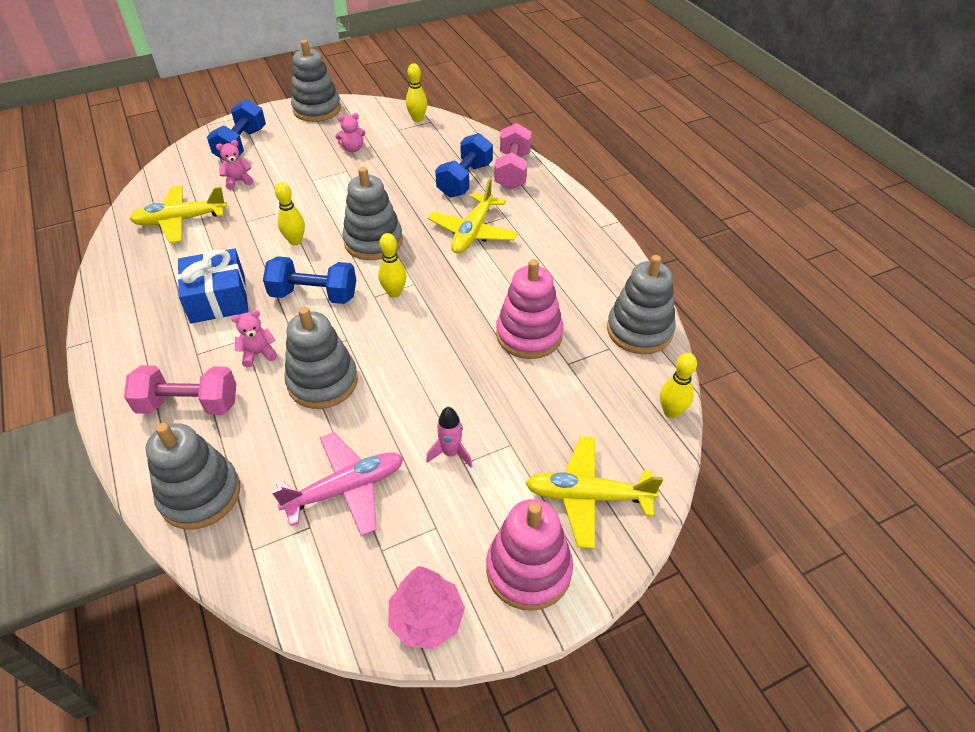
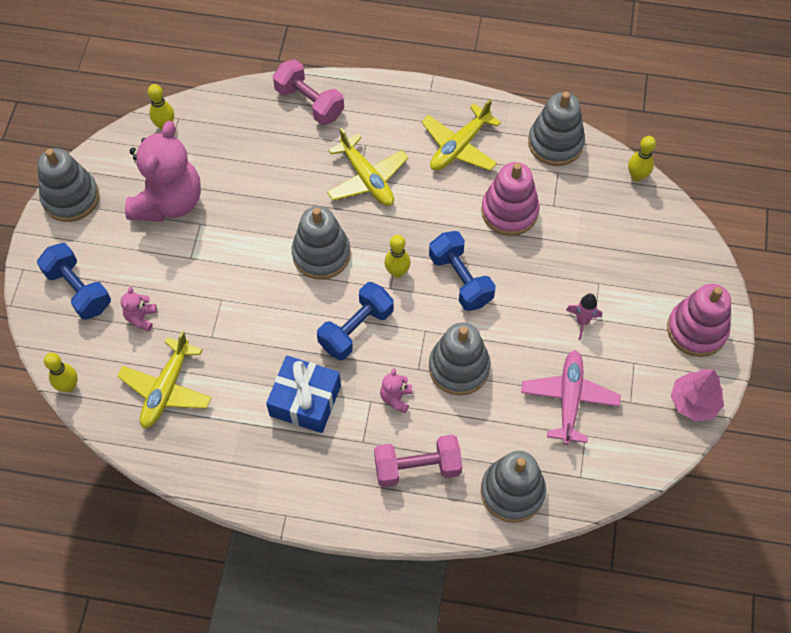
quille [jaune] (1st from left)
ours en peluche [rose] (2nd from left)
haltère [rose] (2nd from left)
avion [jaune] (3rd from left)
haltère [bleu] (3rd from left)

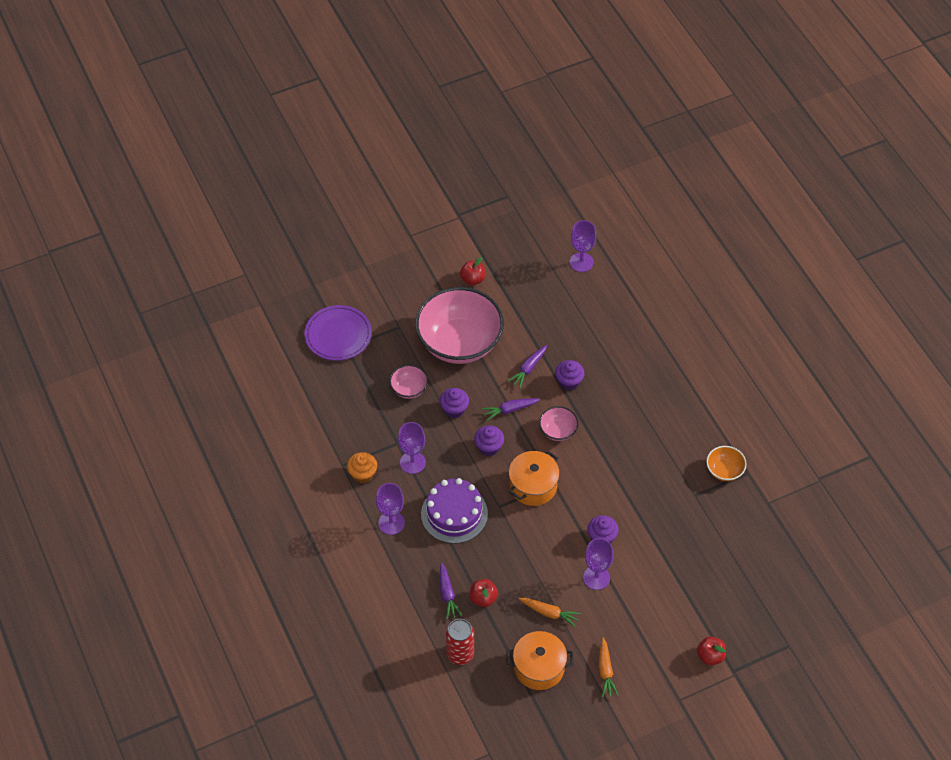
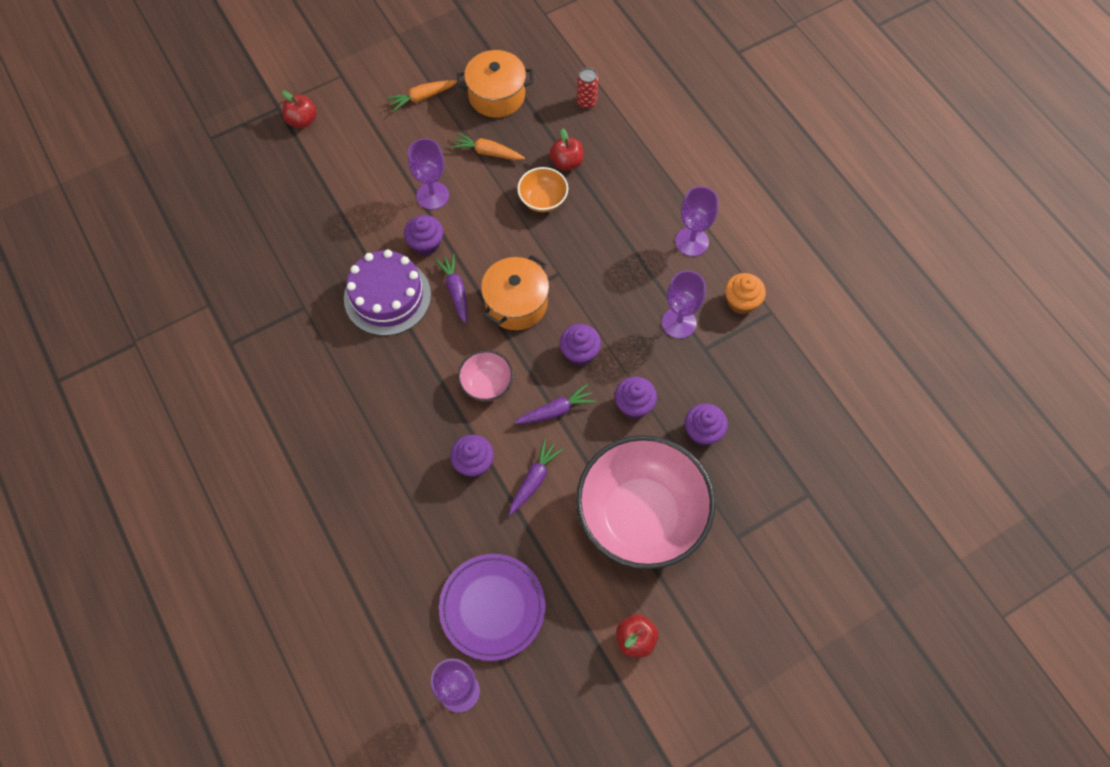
gâteau [violet]
carotte [orange] (1st from left)
carotte [violet] (1st from left)
assiette [violet]
bol [orange]
canette [rouge]
muffin [violet] (5th from left)

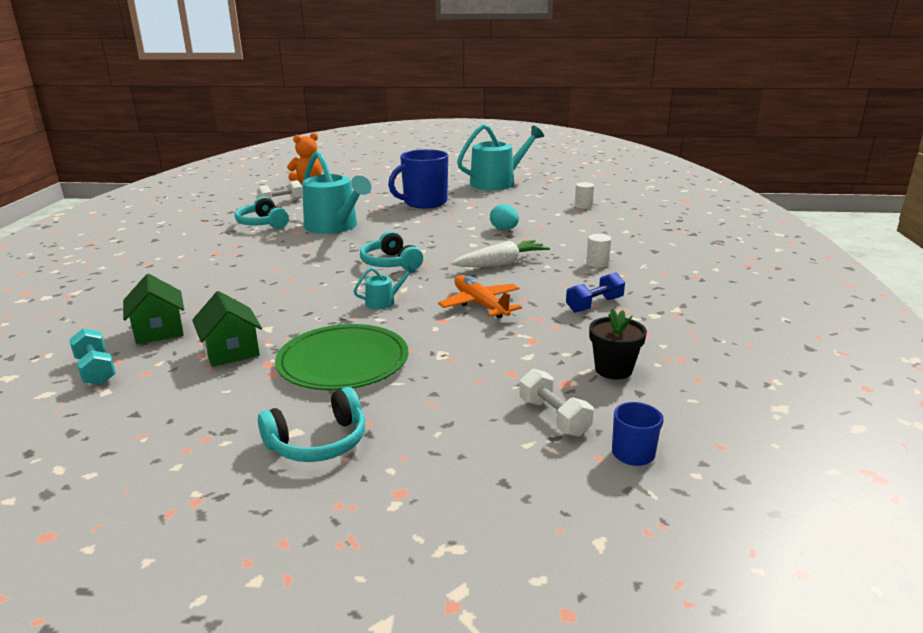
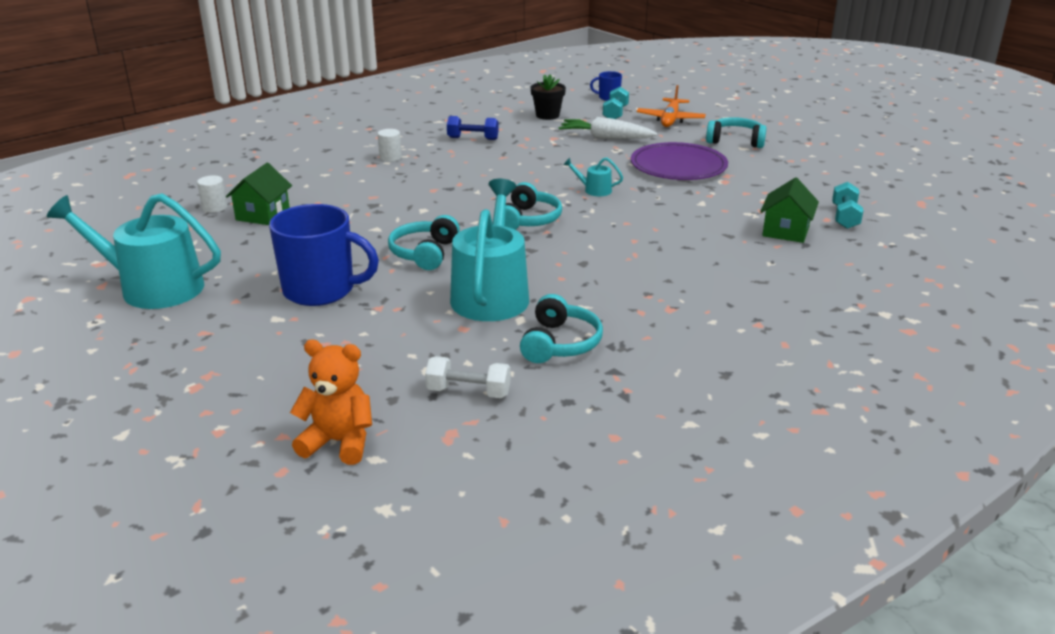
maison [vert] (1st from left)
casque audio [turquoise] (1st from left)
carotte [blanc]
haltère [turquoise] (1st from left)
assiette [violet]
avion [orange]
œuf [turquoise]

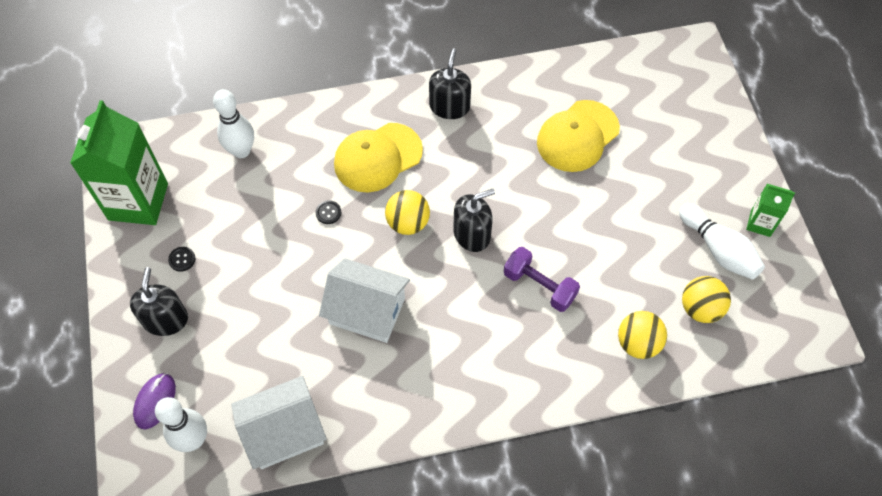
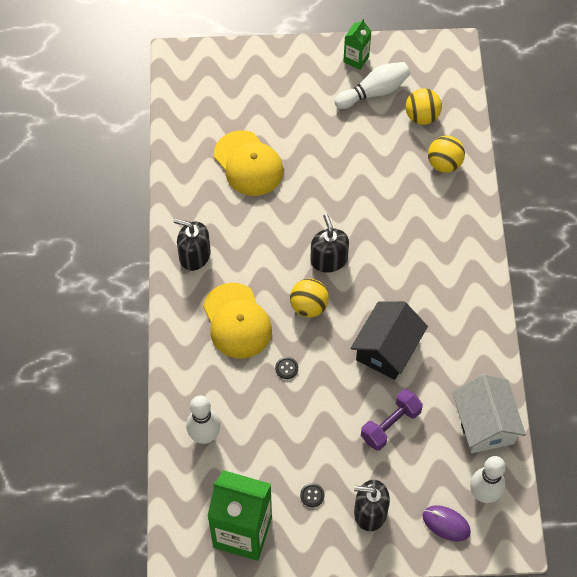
maison [noir]
haltère [violet]

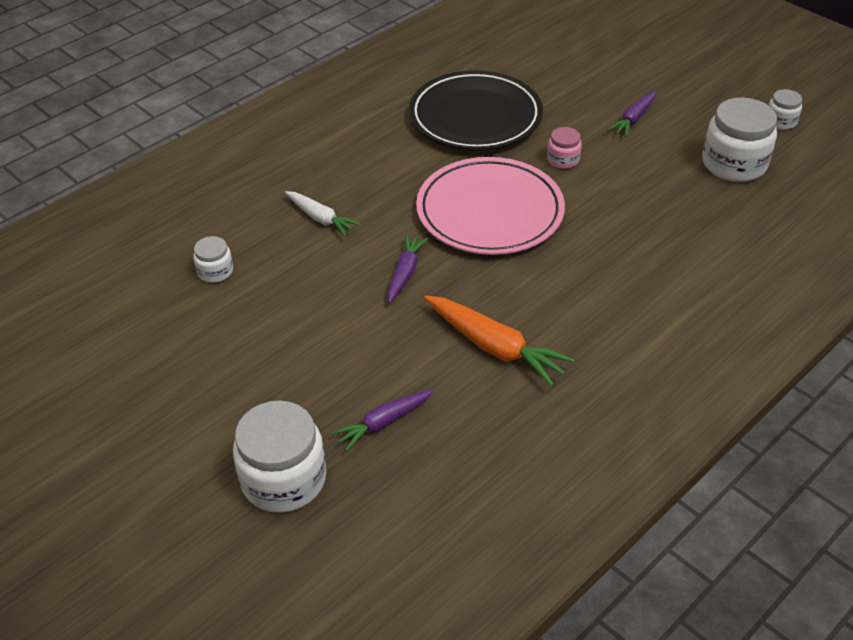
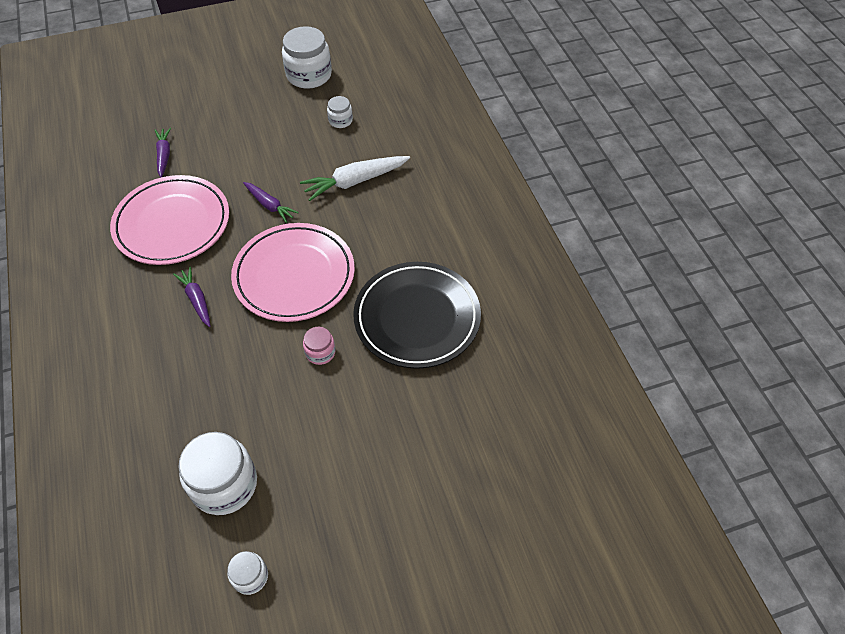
assiette [rose] (1st from left)
carotte [violet] (2nd from left)
bocal [blanc] (3rd from left)
carotte [blanc]

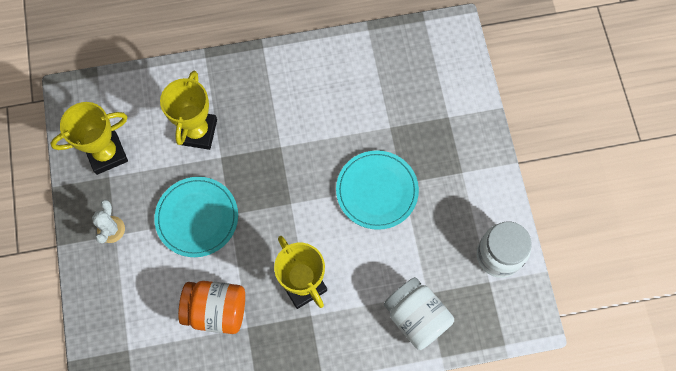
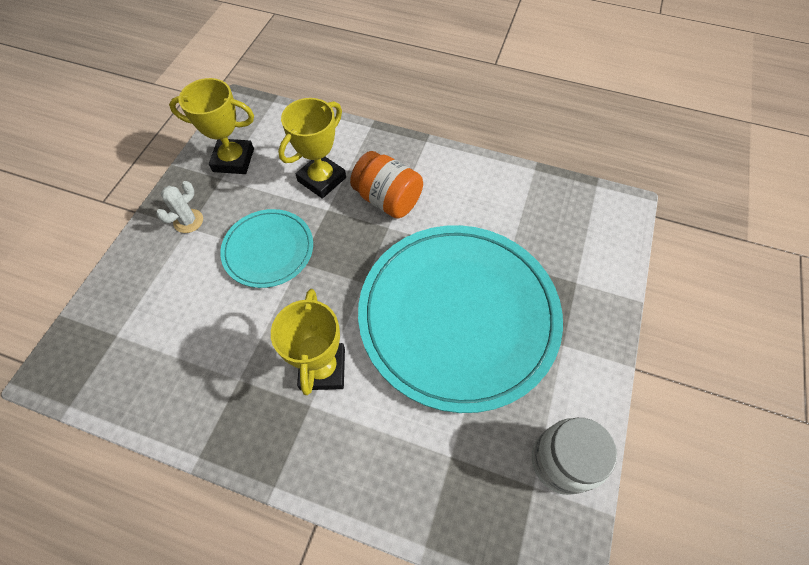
bocal [orange]
assiette [turquoise] (2nd from left)
bocal [blanc] (1st from left in the first image)

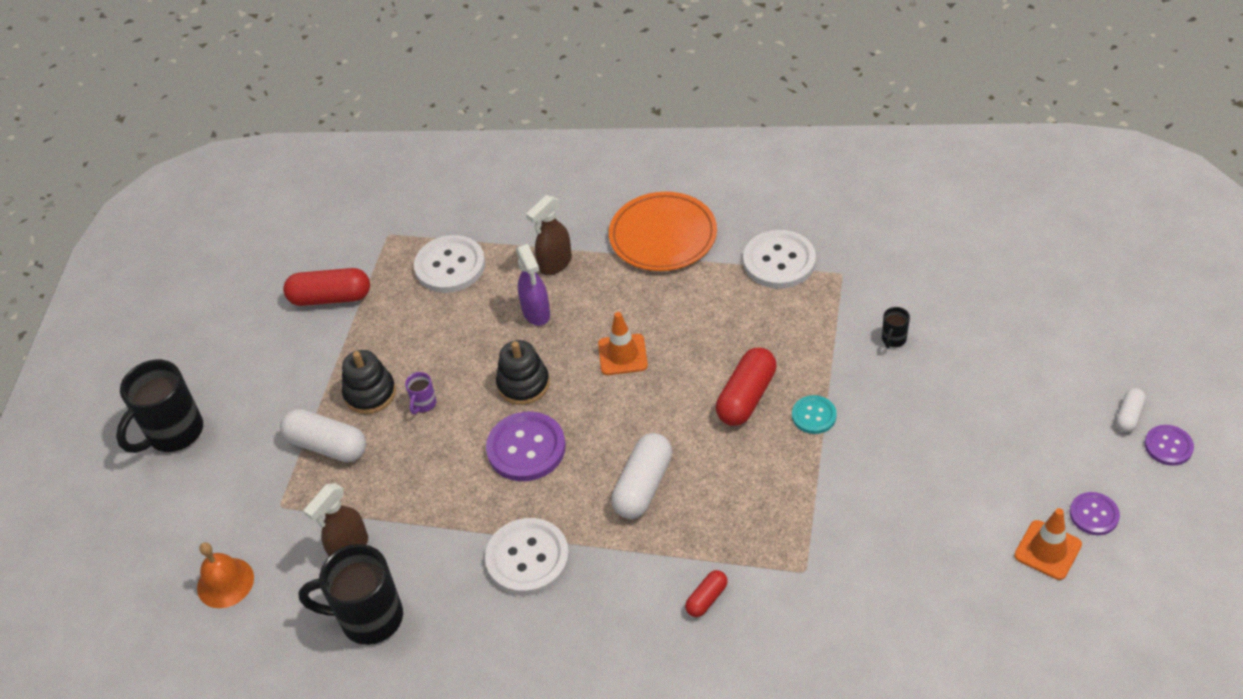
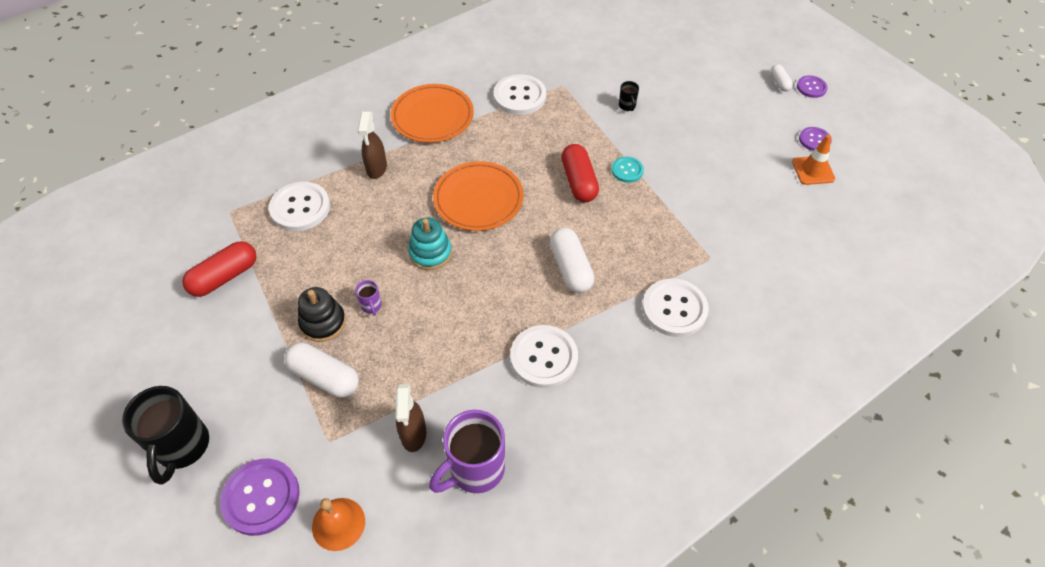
bouton [violet] (1st from left)
gélule [blanc] (1st from left)
jouet à empiler [turquoise]
tasse [violet] (2nd from left)
assiette [orange] (2nd from left)
bouton [blanc] (4th from left)
vaporisateur [violet]

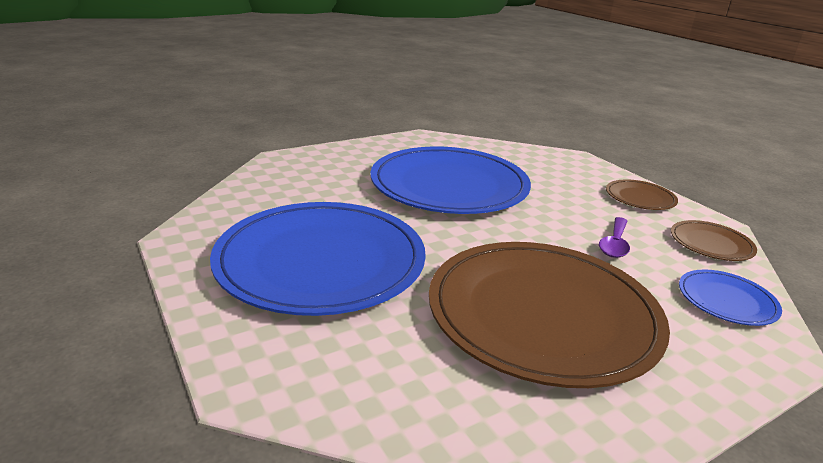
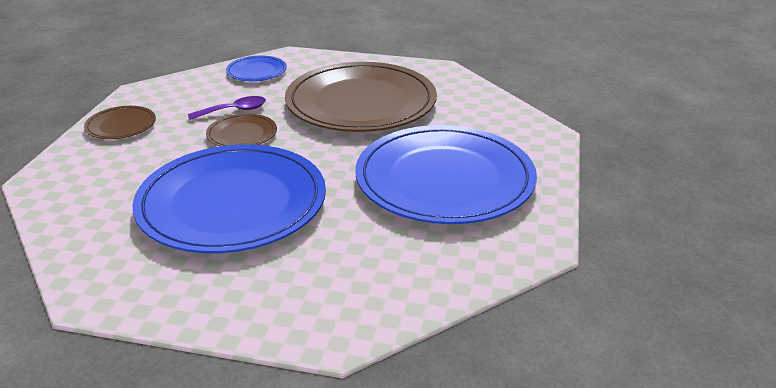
assiette [marron] (2nd from left)

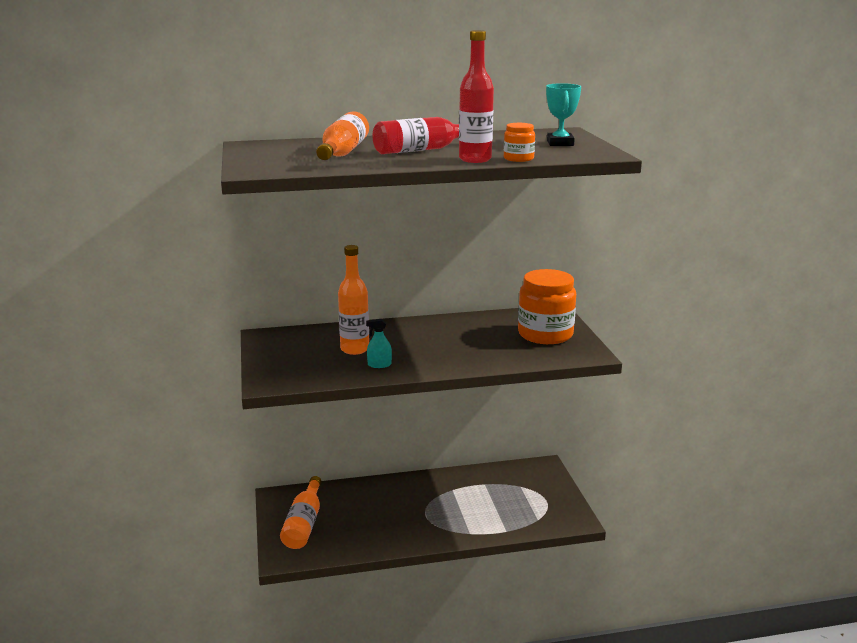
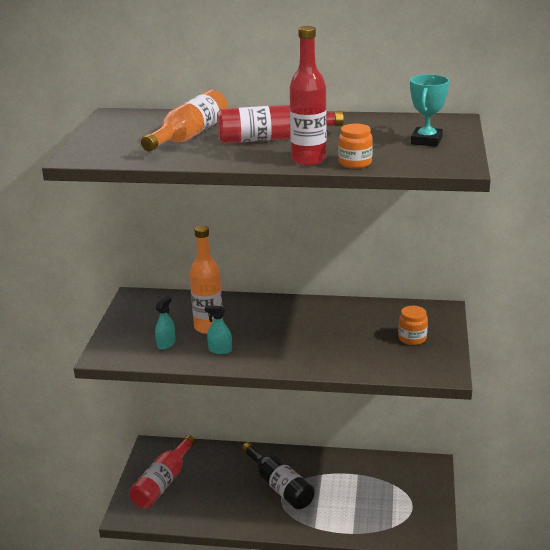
bouteille [rouge] (1st from left)
vaporisateur [turquoise] (1st from left)
bouteille [noir]
bocal [orange] (2nd from left)

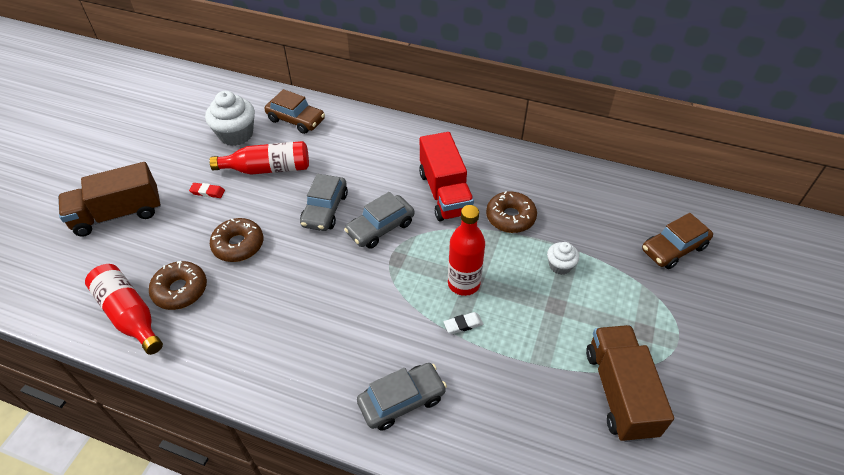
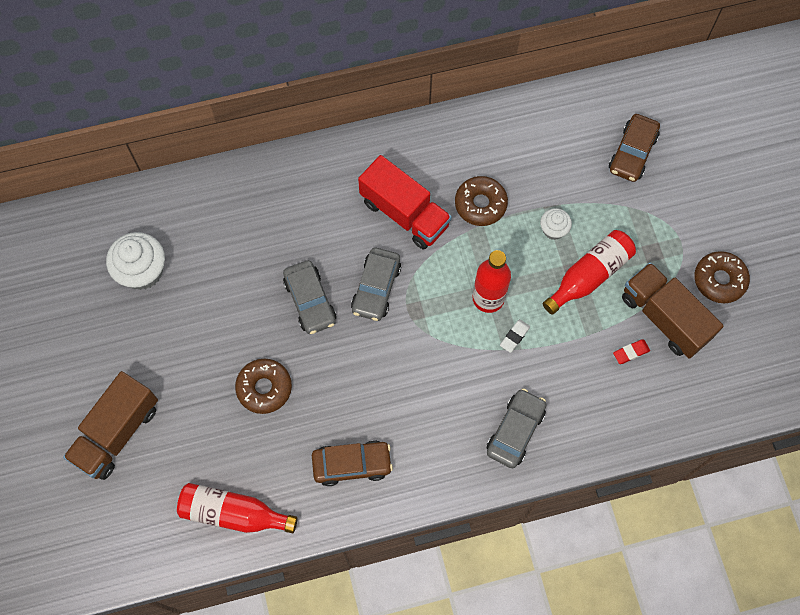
voiture [marron] (1st from left)
bouteille [rouge] (3rd from left)
gomme [rouge]
beignet [marron] (3rd from left)

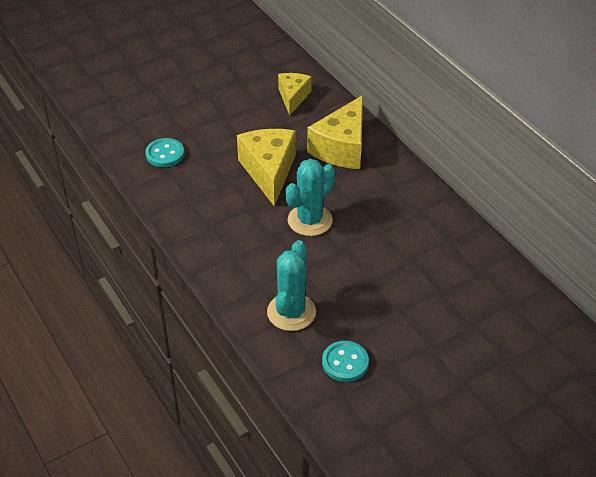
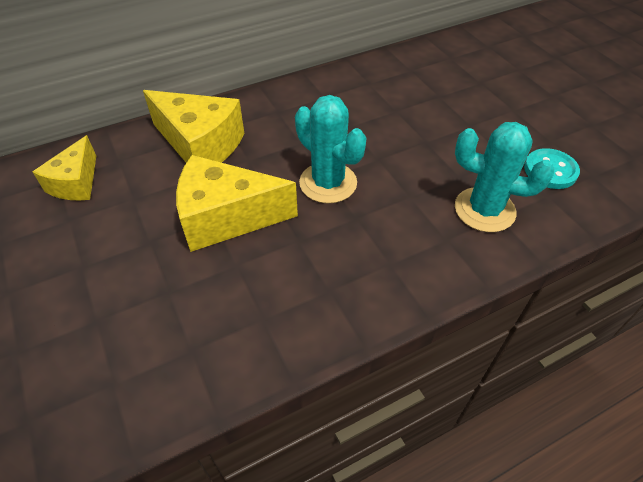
fromage [jaune] (1st from left)
bouton [turquoise] (1st from left in the first image)

